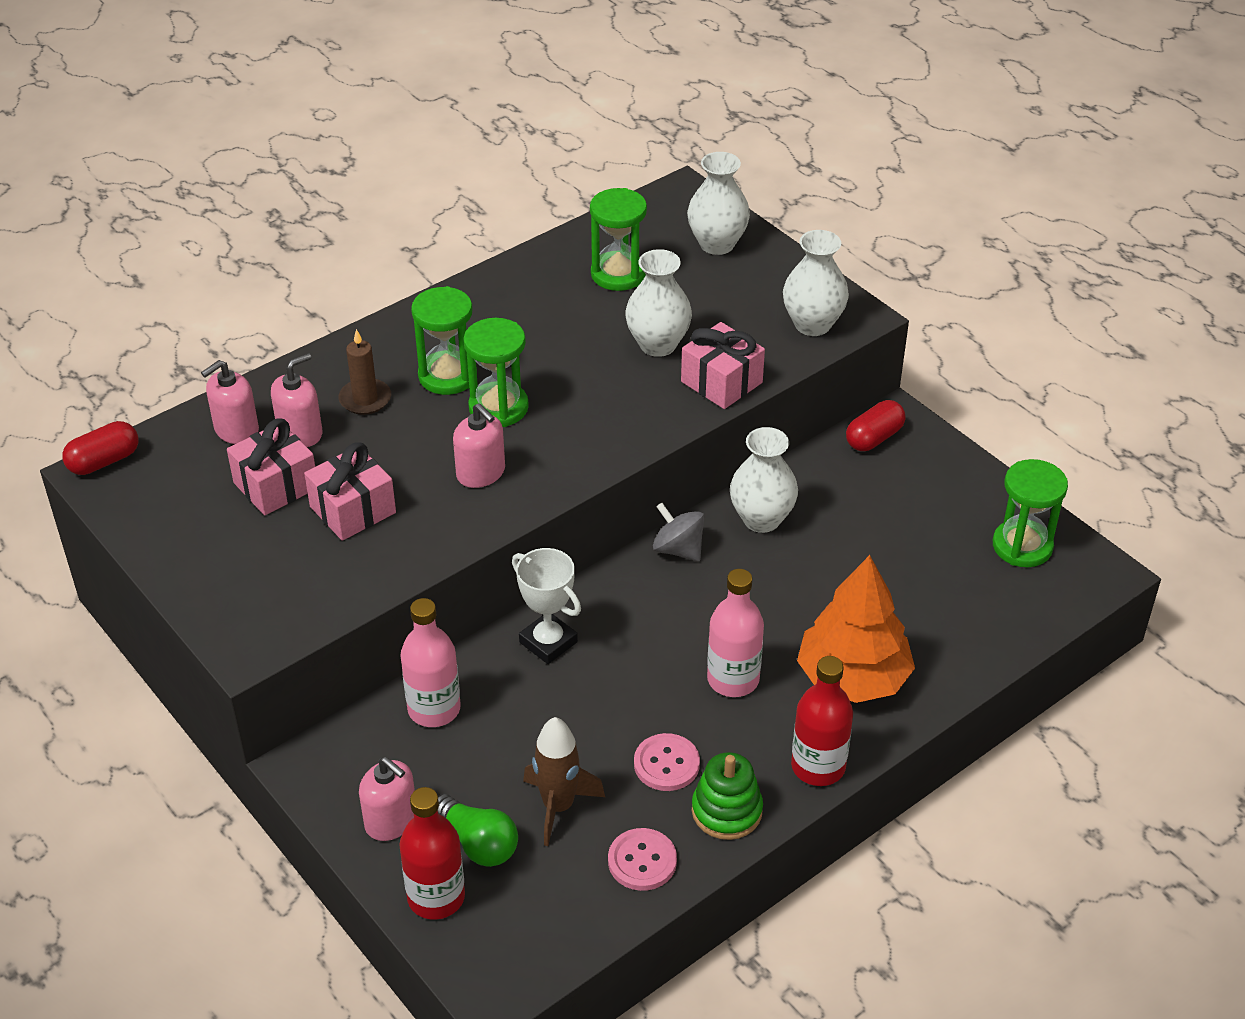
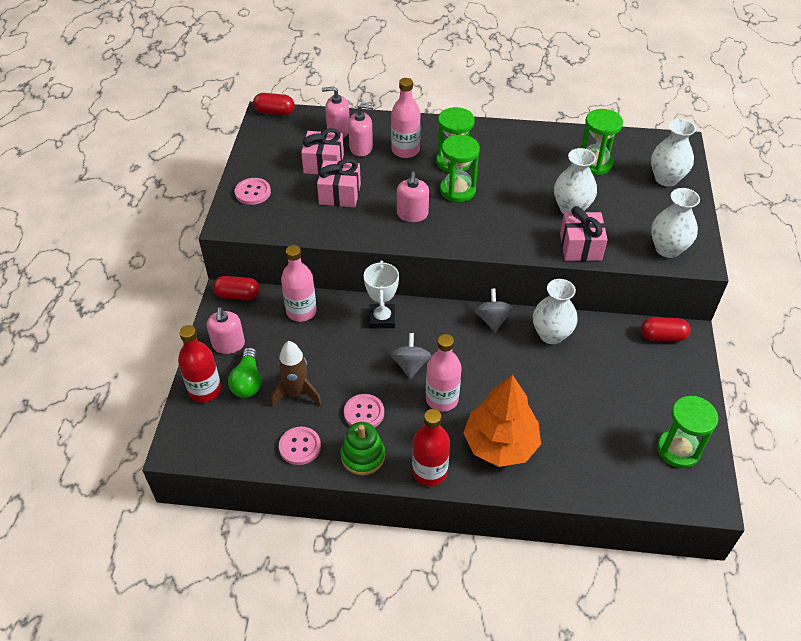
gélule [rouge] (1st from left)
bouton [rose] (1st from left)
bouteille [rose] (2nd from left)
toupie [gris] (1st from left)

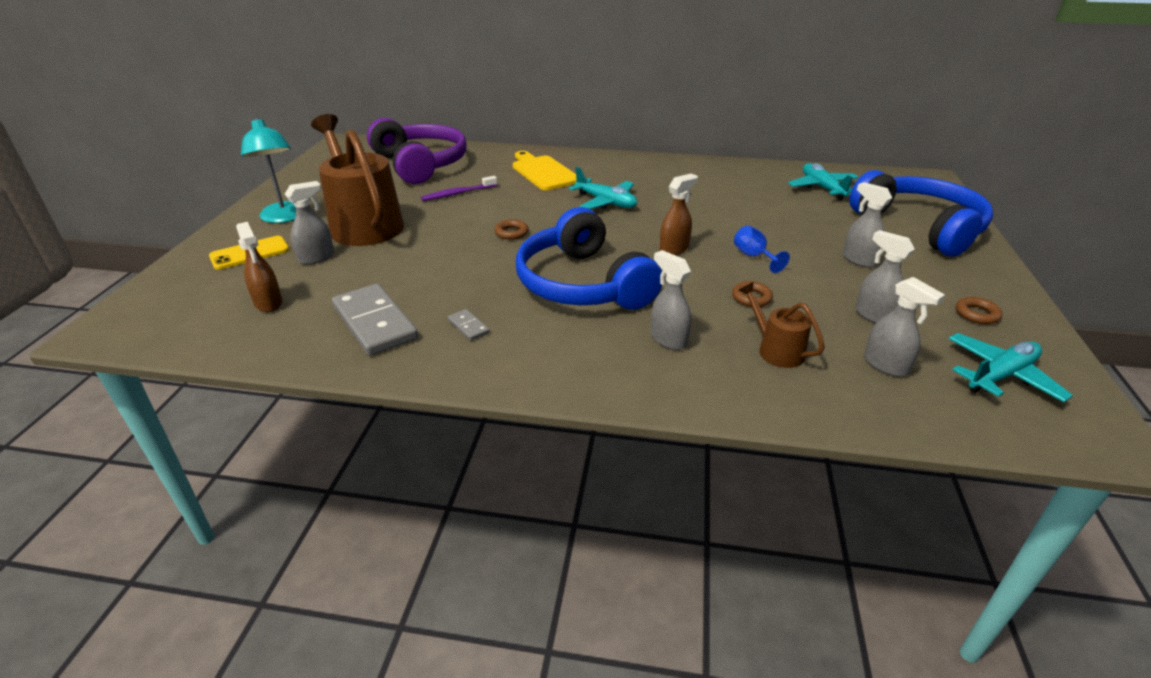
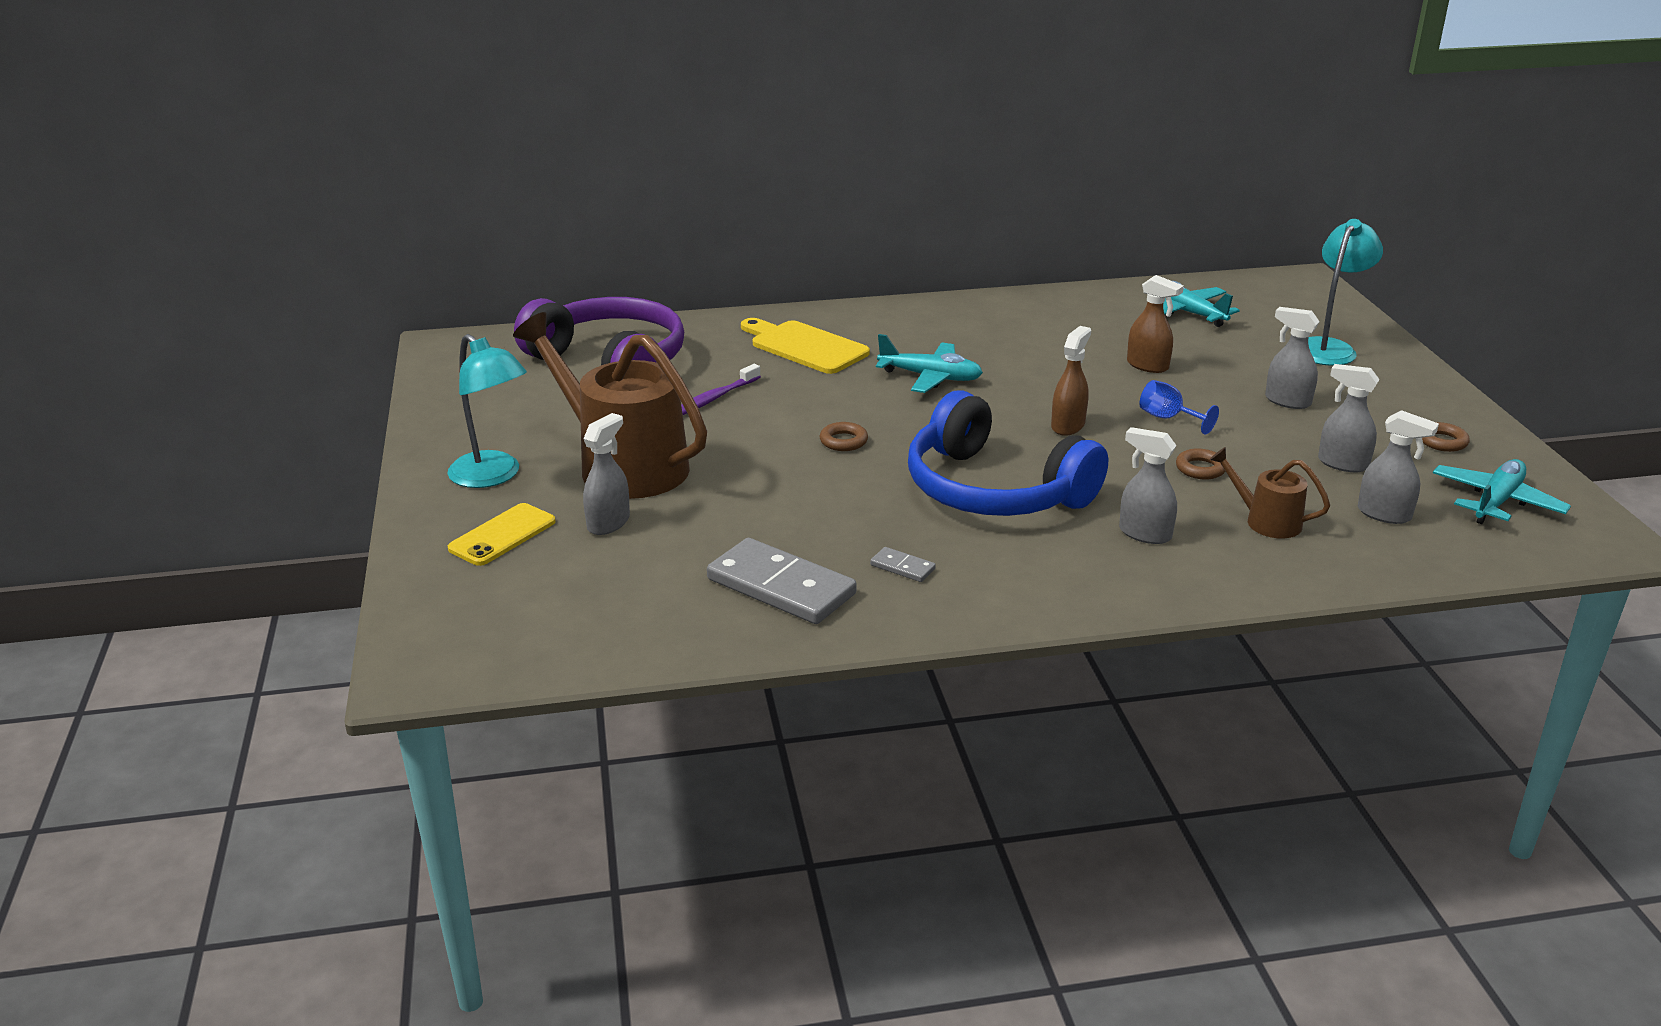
vaporisateur [marron] (2nd from left)
lampe [turquoise] (2nd from left)

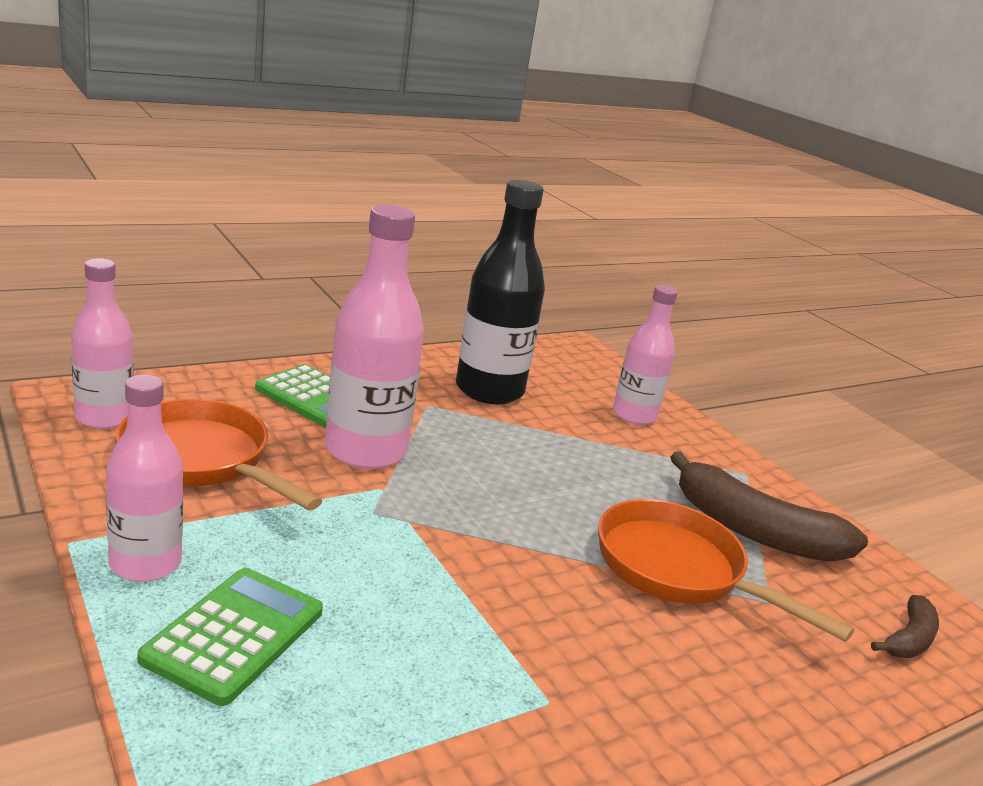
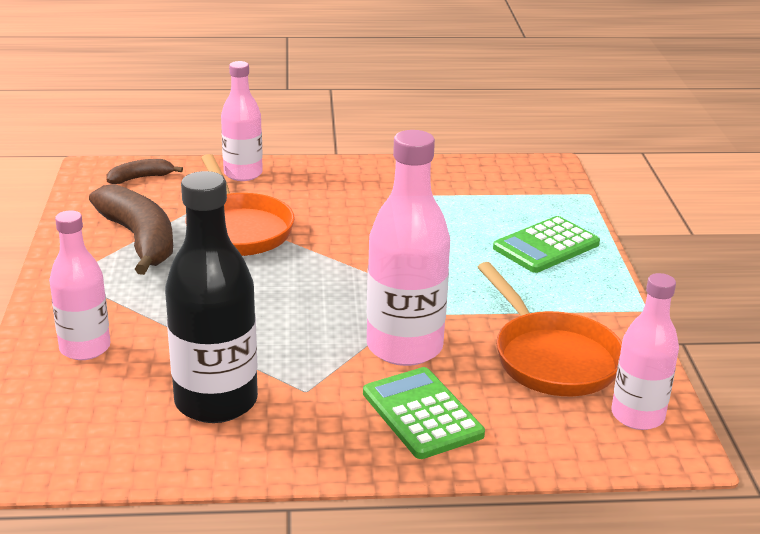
bouteille [rose] (2nd from left)

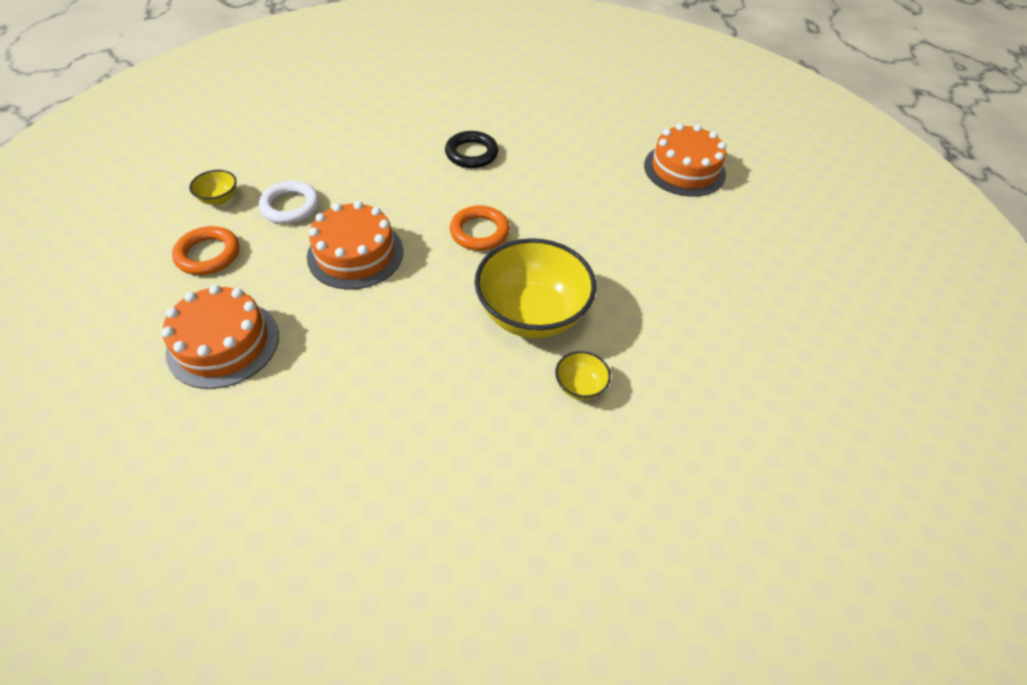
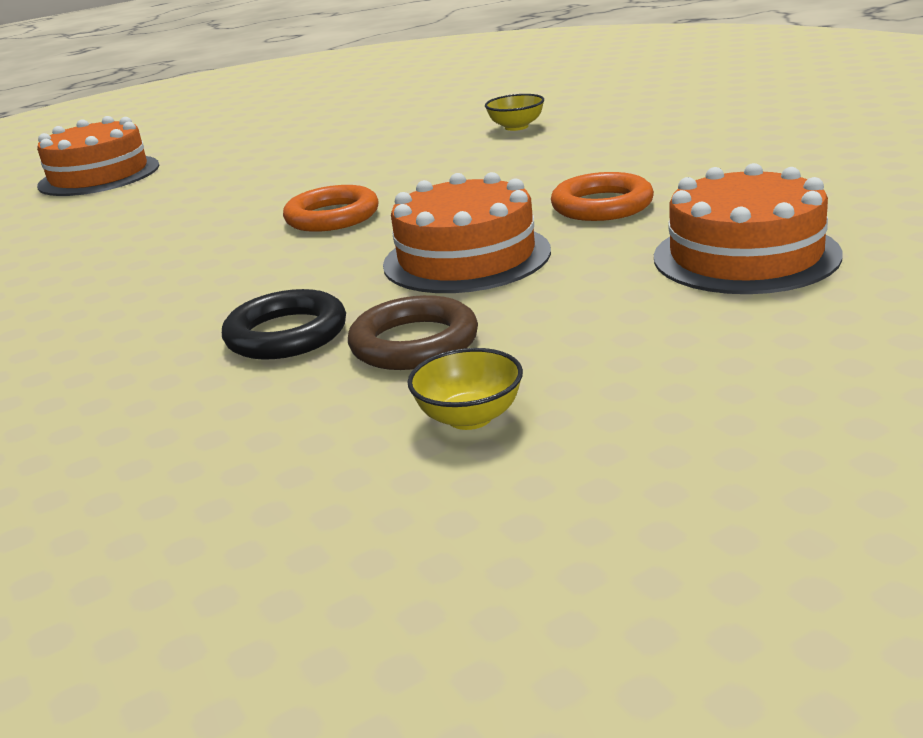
anneau [noir]
anneau [marron]
anneau [orange] (2nd from left)
bol [jaune] (2nd from left in the first image)

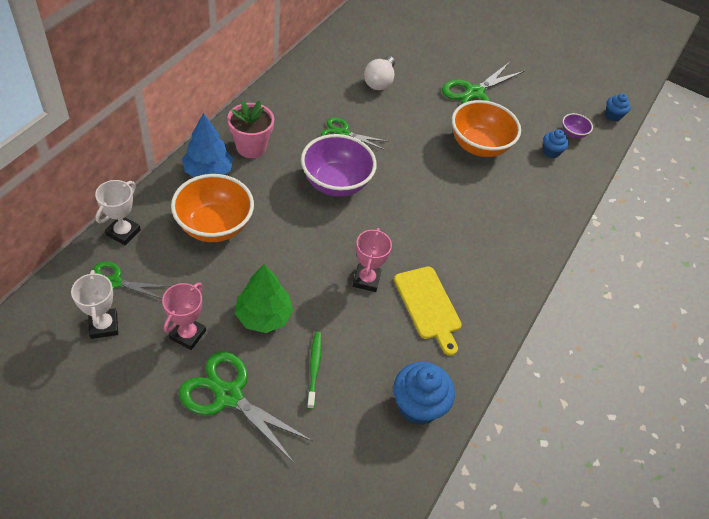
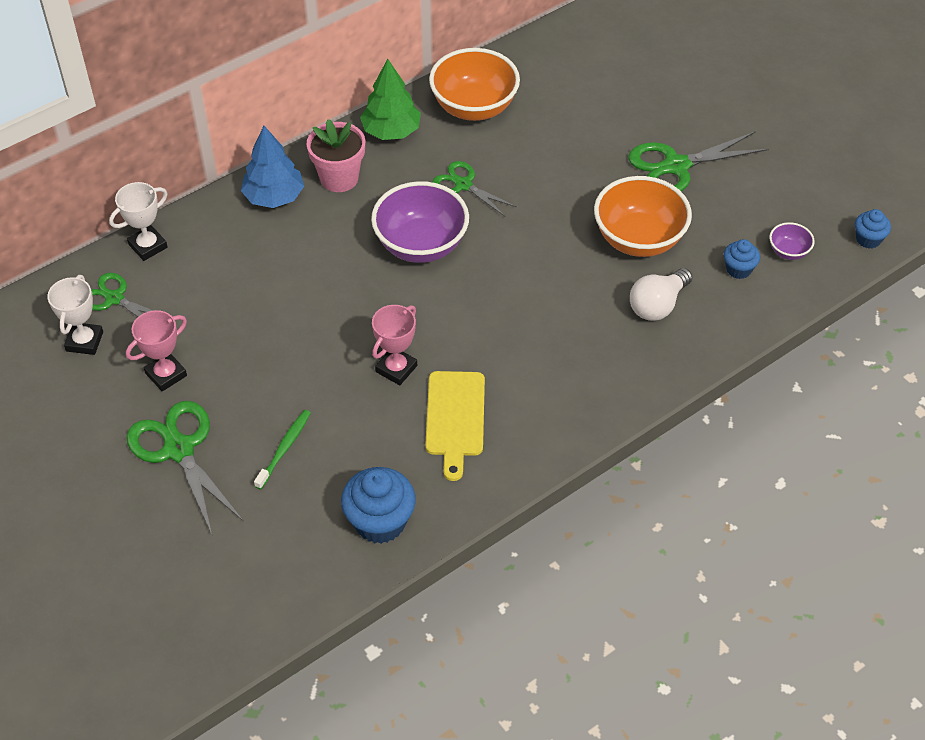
arbre [vert]
bol [orange] (1st from left)
ampoule [blanc]

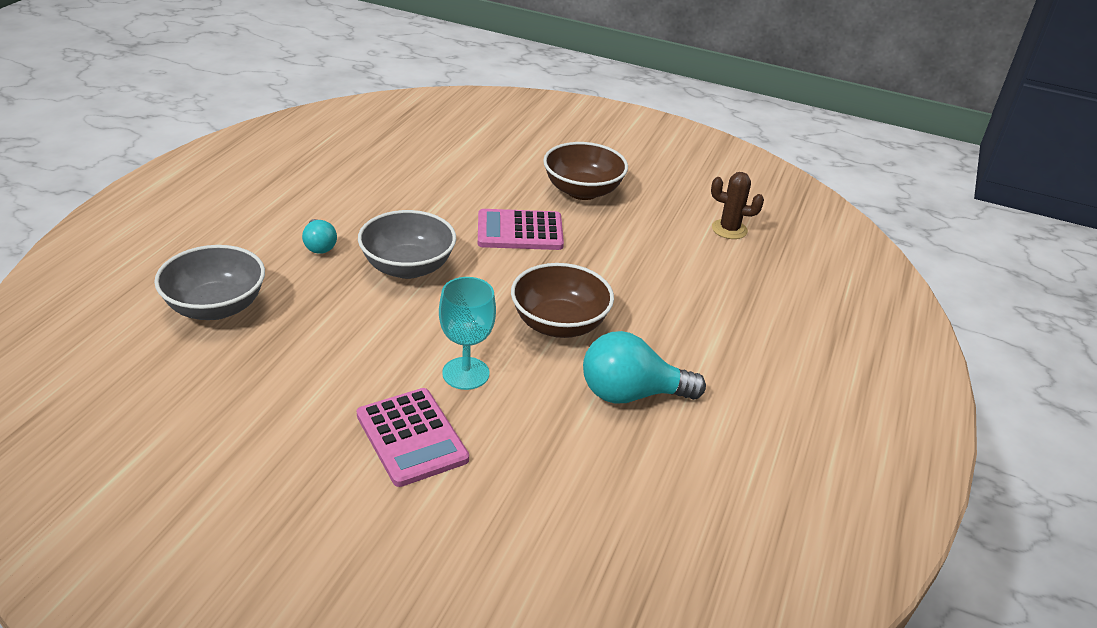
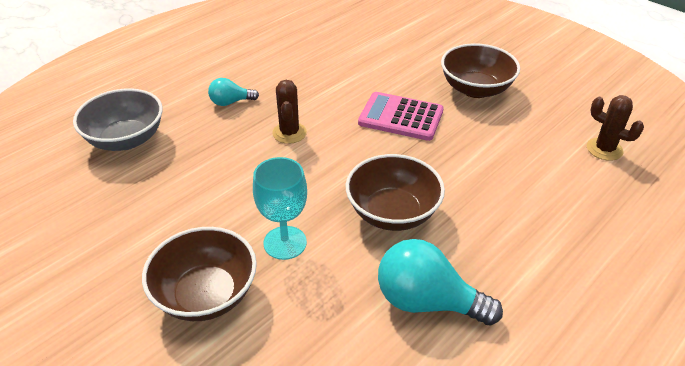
bol [marron] (1st from left)
ampoule [turquoise] (1st from left)
cactus [marron] (1st from left)

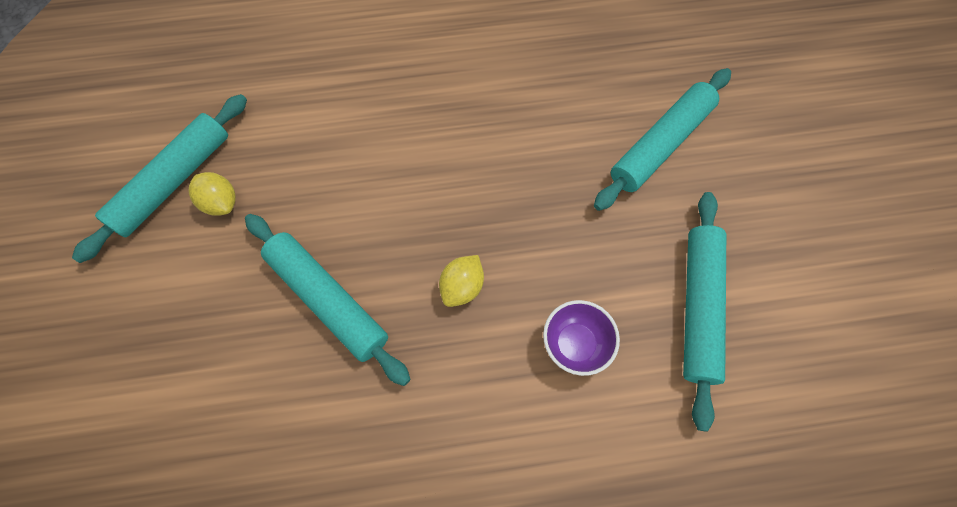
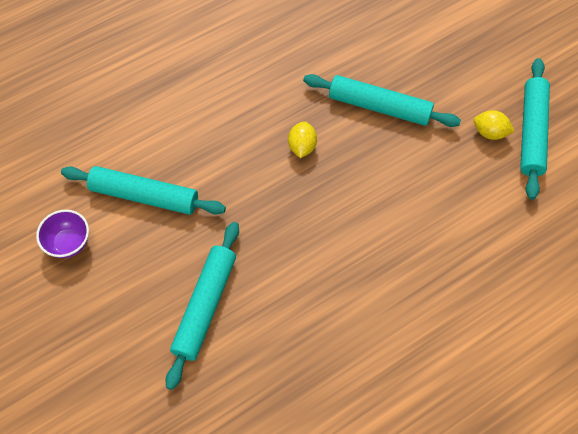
bol [violet]
rouleau à pâtisserie [turquoise] (1st from left)

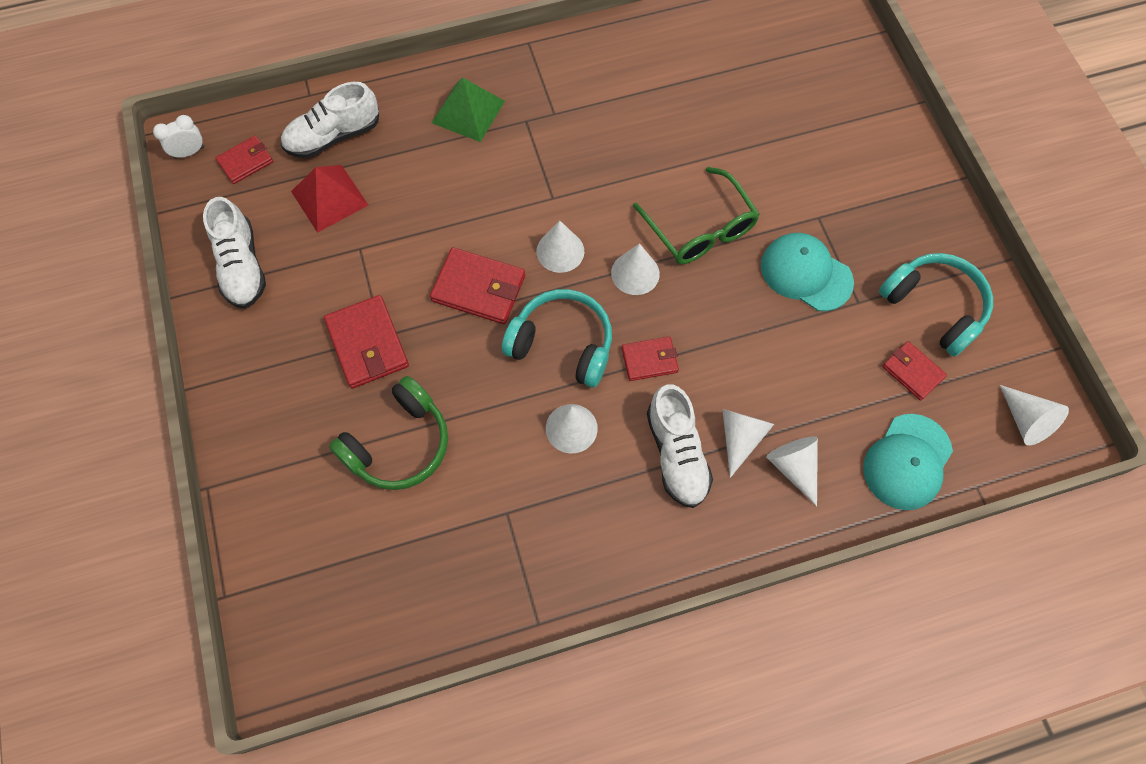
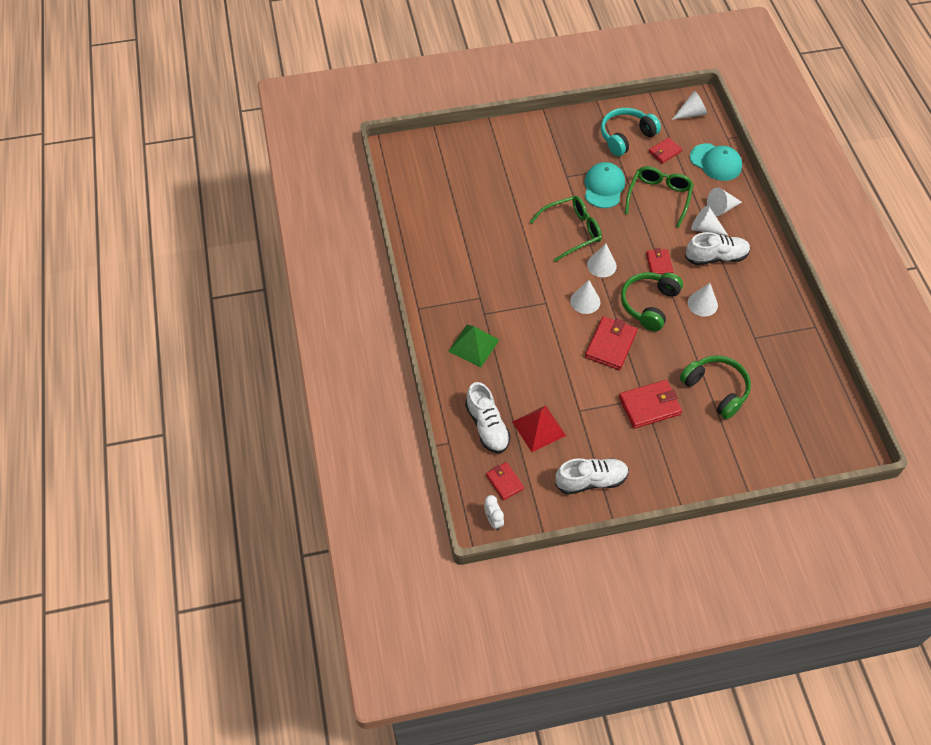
casquette [turquoise] (1st from left)
casque audio [vert] (1st from left)
lunettes [vert] (2nd from left)

